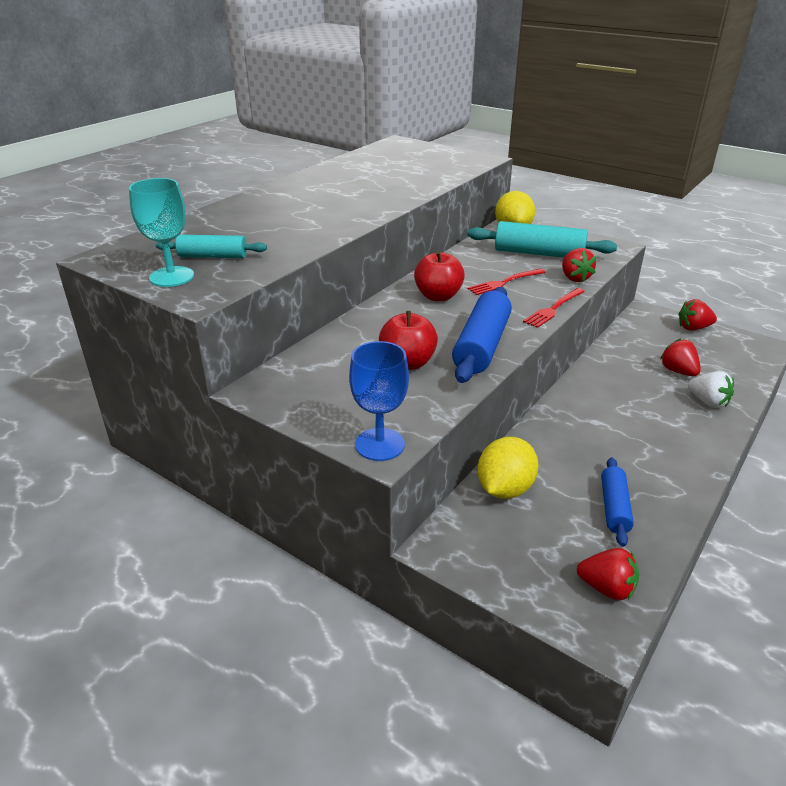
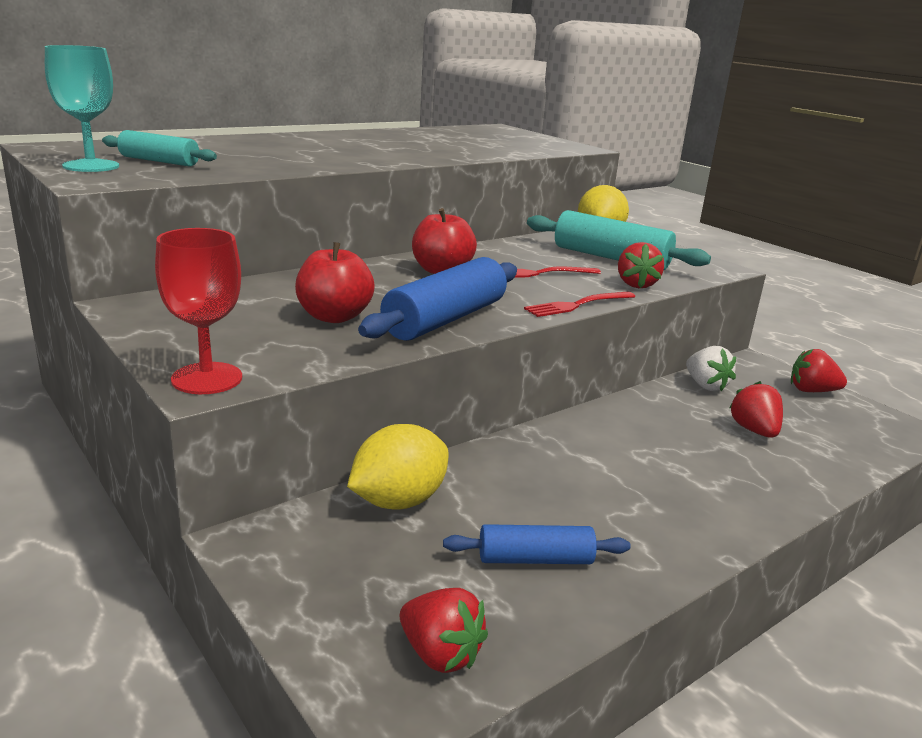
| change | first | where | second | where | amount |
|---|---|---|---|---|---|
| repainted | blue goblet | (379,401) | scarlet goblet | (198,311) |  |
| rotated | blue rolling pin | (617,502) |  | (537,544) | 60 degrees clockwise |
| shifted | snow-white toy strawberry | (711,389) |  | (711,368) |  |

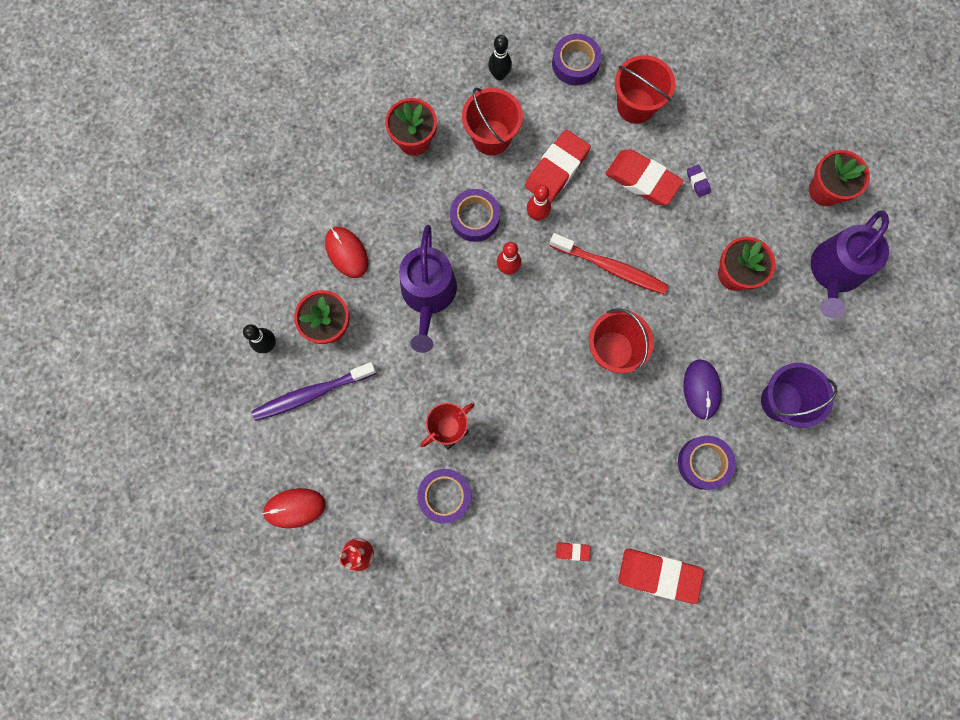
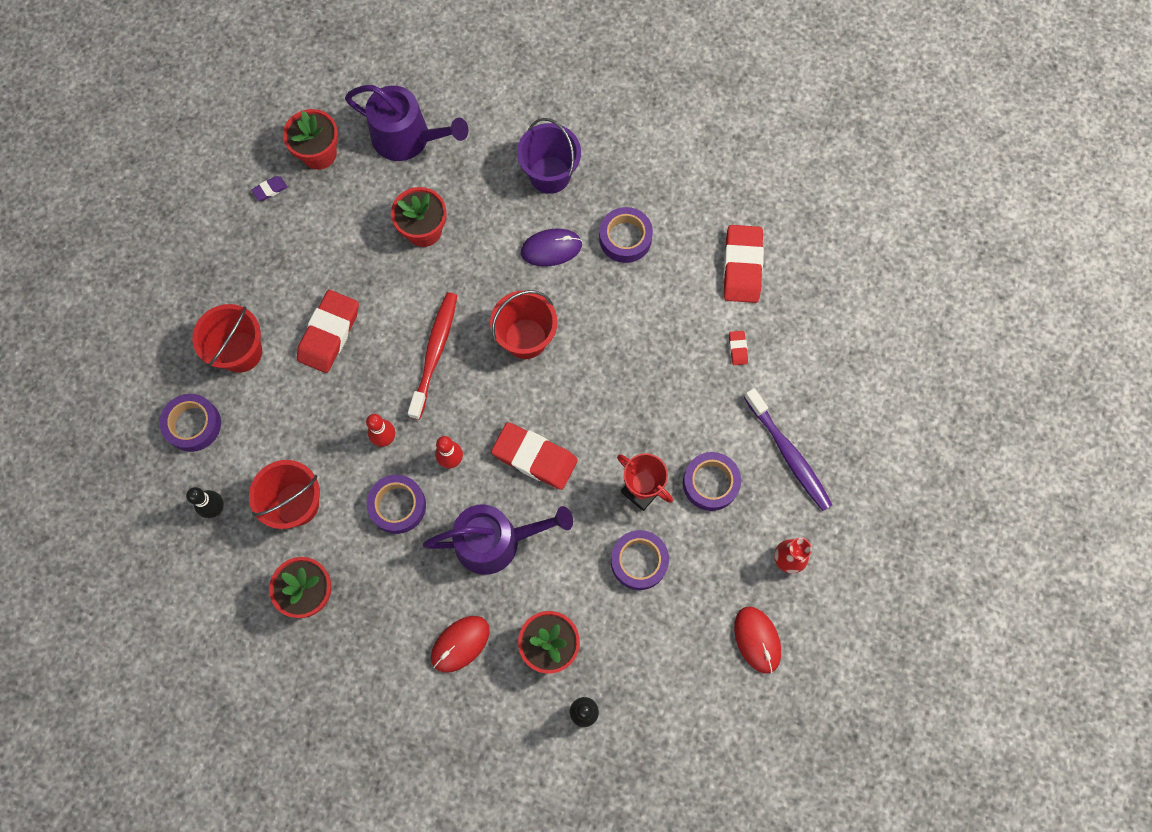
| change | first | where | second | where | amount |
|---|---|---|---|---|---|
| shifted | royal purple pencil eraser | (699,180) |  | (269,188) |  |
| shifted | scarlet pencil eraser | (558,166) |  | (534,456) |  |
| new |  |  | royal purple roll of tape | (640,560) |  |
| shifted | royal purple tooth brush | (314,391) |  | (788,449) |  |

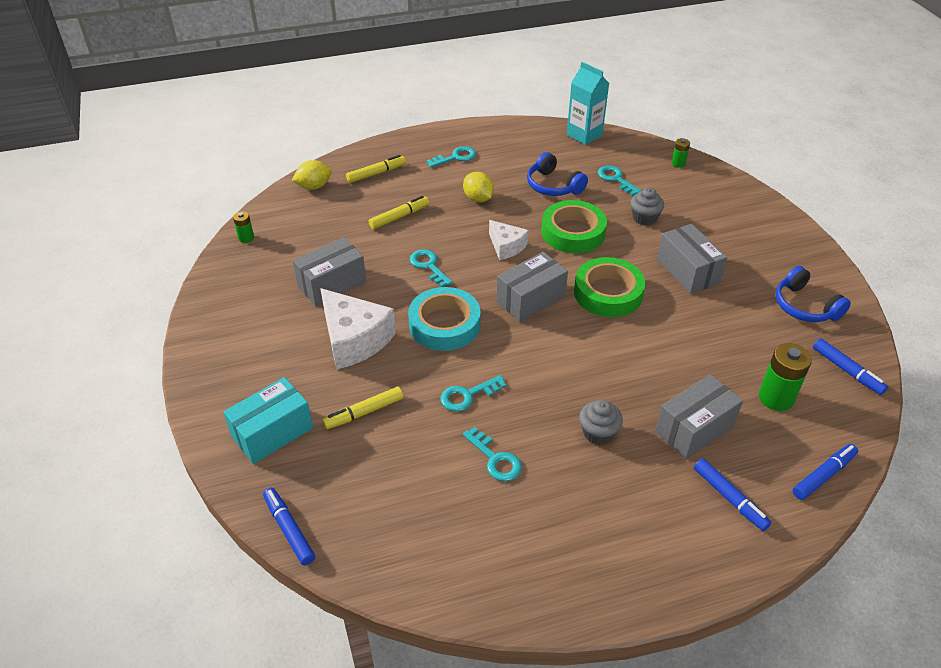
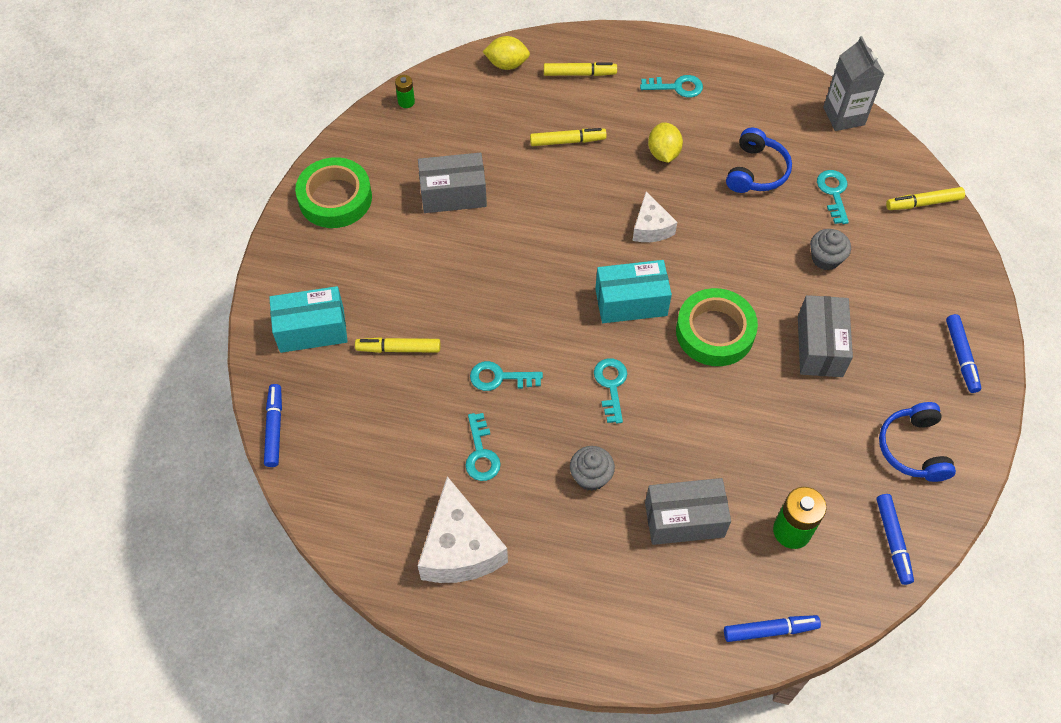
| change | first | where | second | where | amount |
|---|---|---|---|---|---|
| shifted | green roll of tape | (574,226) |  | (333,192) |  |
| shifted | snow-white cheese | (358,329) |  | (463,529) |  |
| shifted | turquoise door key | (431,268) |  | (610,391) |  |
| repainted | ash-grey parcel | (532,287) | turquoise parcel | (633,291) |  |
| rotated | blue headset | (557,174) |  | (759,160) | 150 degrees counterclockwise |
| repainted | turquoise juice carton | (588,103) | ash-grey juice carton | (853,83) |  |
| swapped | green power cell | (681,153) | bright yellow marker pen | (925,198) |  |
| shifted | blue marker pen | (732,494) |  | (963,353) |  |
| gone | turquoise roll of tape | (444,319) |  |  |  |

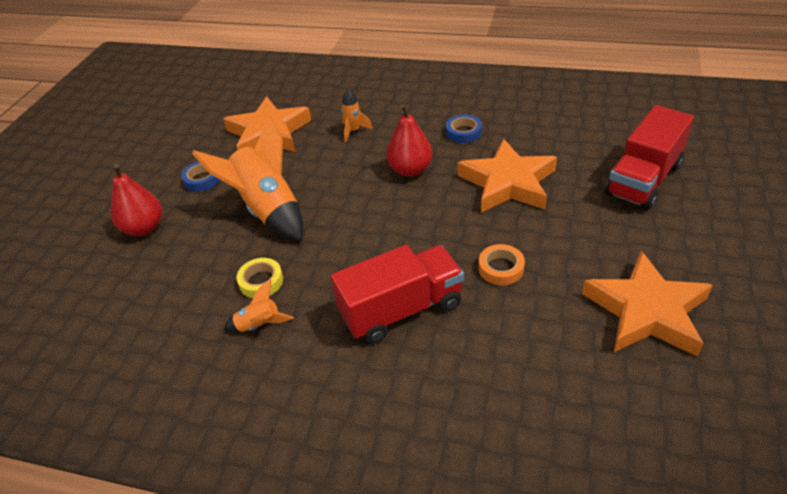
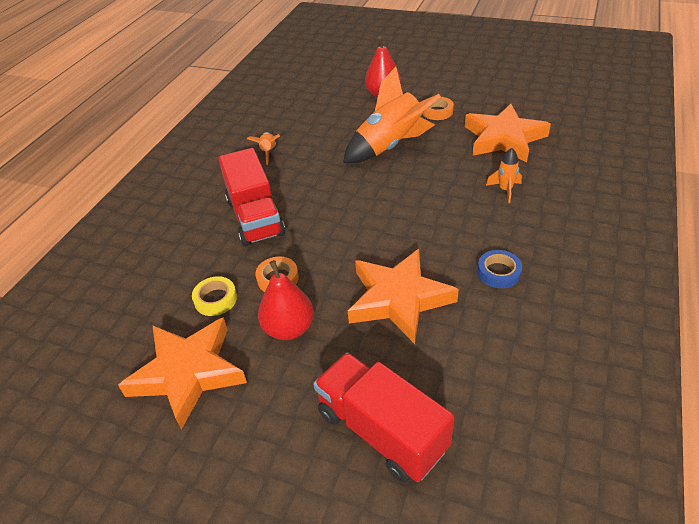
| change | first | where | second | where | amount |
|---|---|---|---|---|---|
| shifted | bright yellow roll of tape | (259,278) |  | (214,296) |  |
| shifted | scarlet pear | (409,140) |  | (286,300) |  |
| repainted | blue roll of tape | (200,176) | bright orange roll of tape | (438,108) |  |

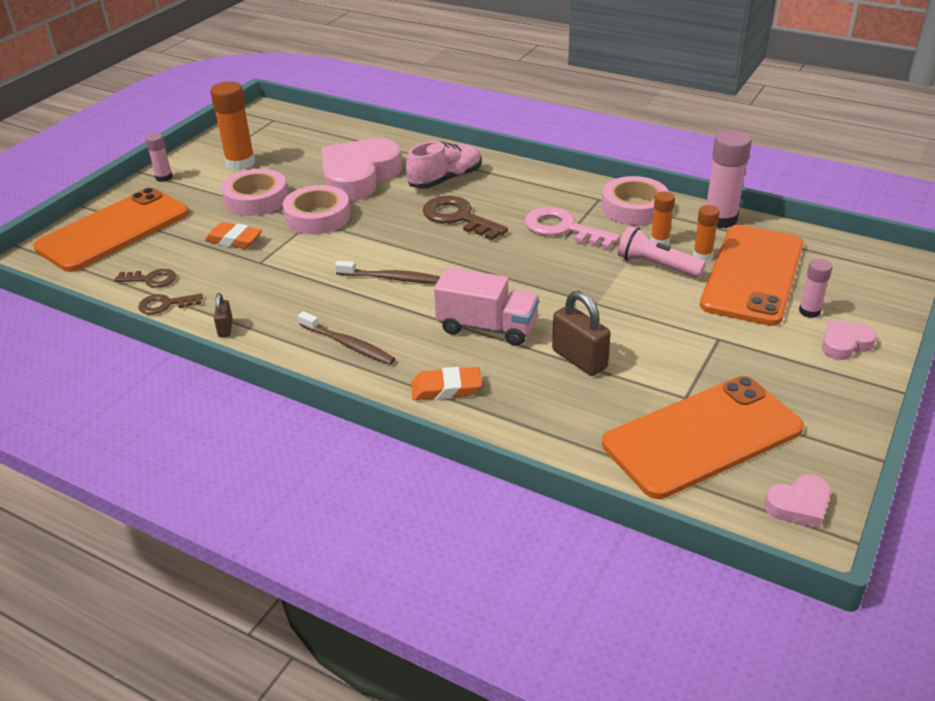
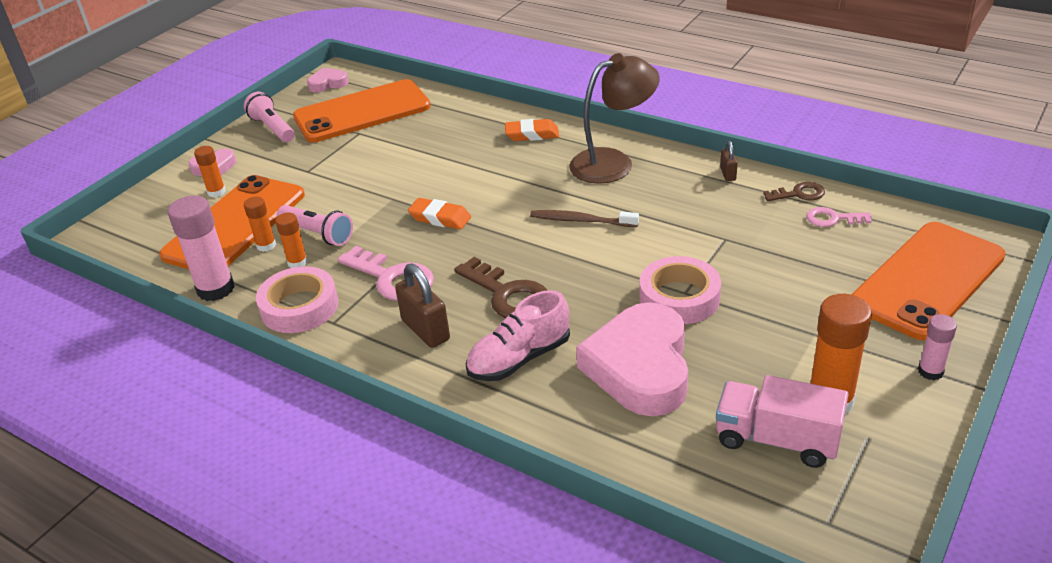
| change | first | where | second | where | amount |
|---|---|---|---|---|---|
| repainted | rosy stick of glue | (815,288) | bright orange stick of glue | (210,171) |  |
| new |  |  | rosy flashlight | (269,117) |  |
| shifted | dark brown small lock | (581,333) |  | (422,305) |  |
| shifted | bright orange pencil eraser | (233,235) |  | (439,214) |  |
| swapped | dark brown tooth brush | (346,338) | dark brown desk lamp | (614,118) |  |
| rotated | rosy heart | (361,169) |  | (632,359) | 150 degrees clockwise |
| shifted | rosy toy truck | (486,306) |  | (782,421) |  |
| repainted | dark brown door key | (145,278) | rosy door key | (839,217) |  |
| gone | rosy roll of tape | (254,192) |  |  |  |

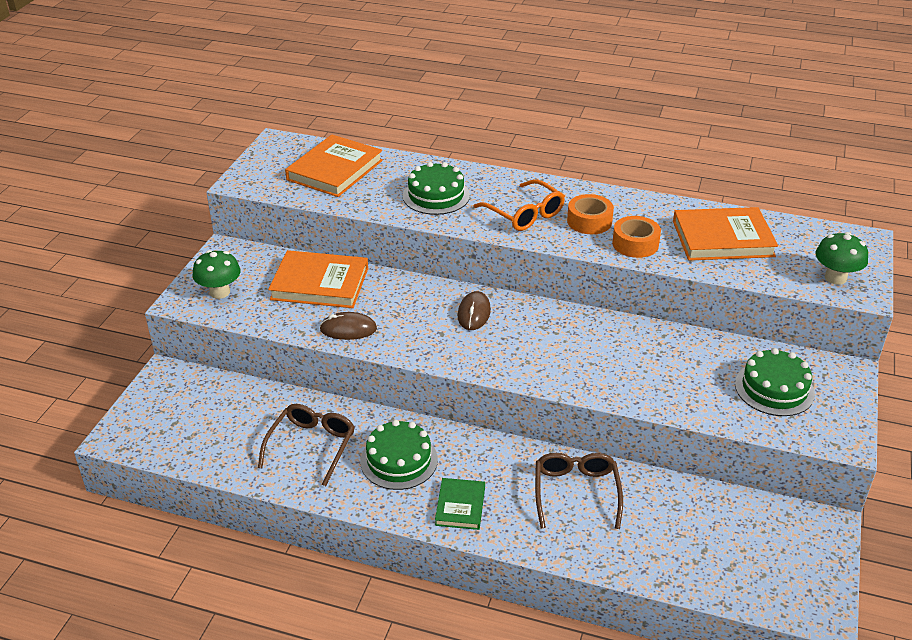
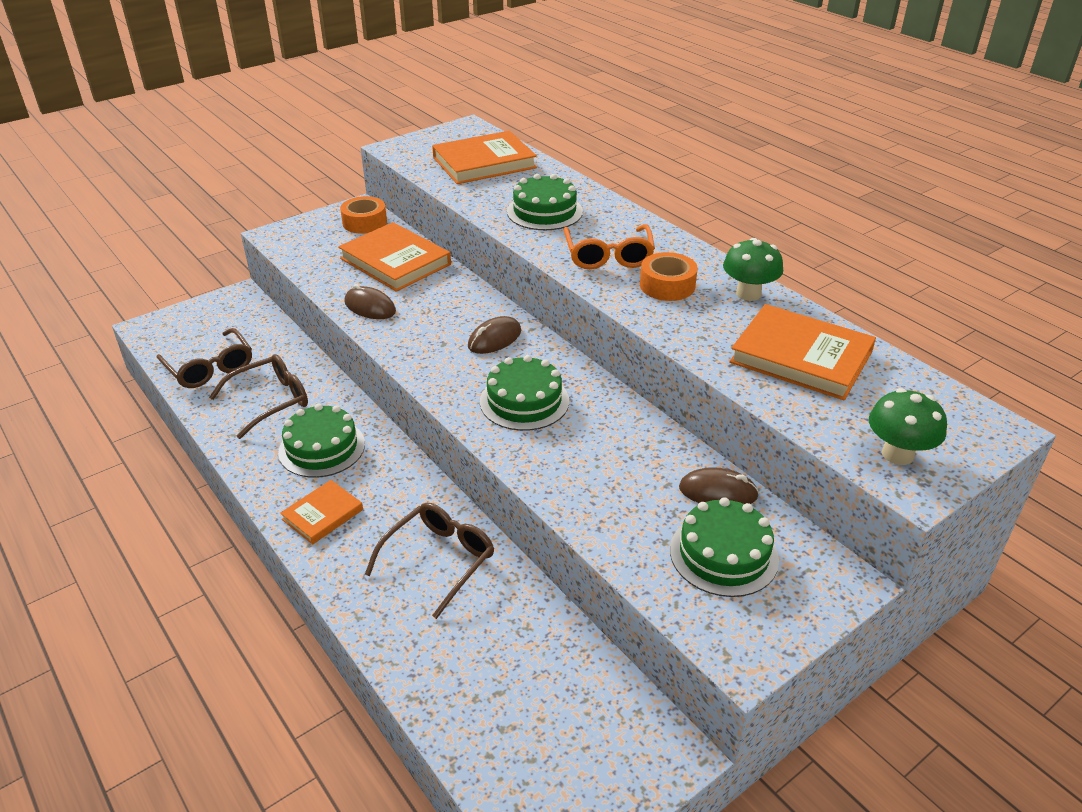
| change | first | where | second | where | amount |
|---|---|---|---|---|---|
| new |  |  | dark brown glasses | (204,358) |  |
| repainted | green hardcover | (460,504) | bright orange hardcover | (321,512) |  |
| shifted | bright orange roll of tape | (636,237) |  | (363,215) |  |
| new |  |  | green cake | (524,393) |  |
| new |  |  | dark brown PC mouse | (719,485) |  |
| shifted | green toadstool | (217,274) |  | (753,269) |  |

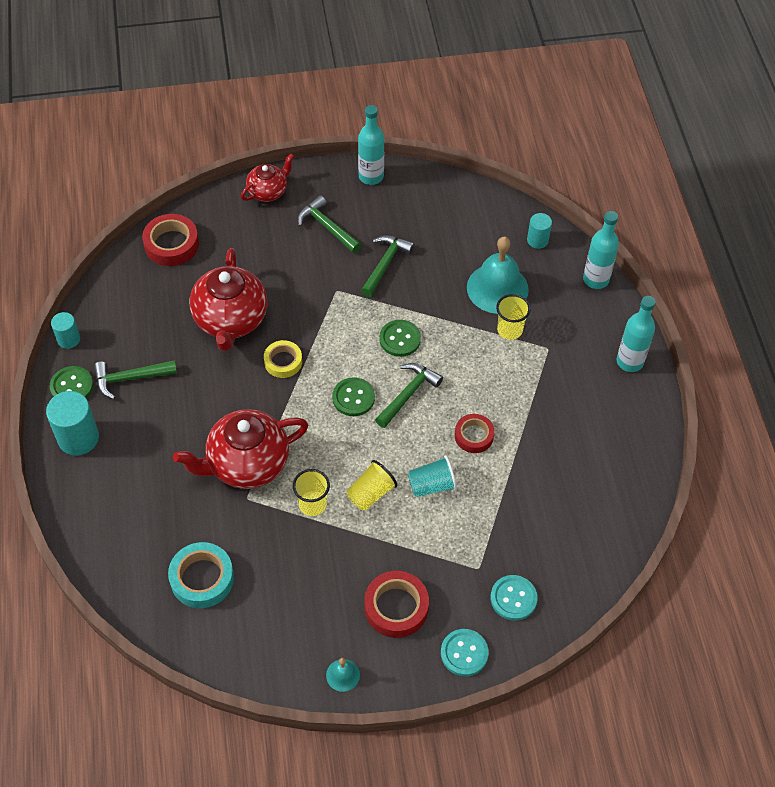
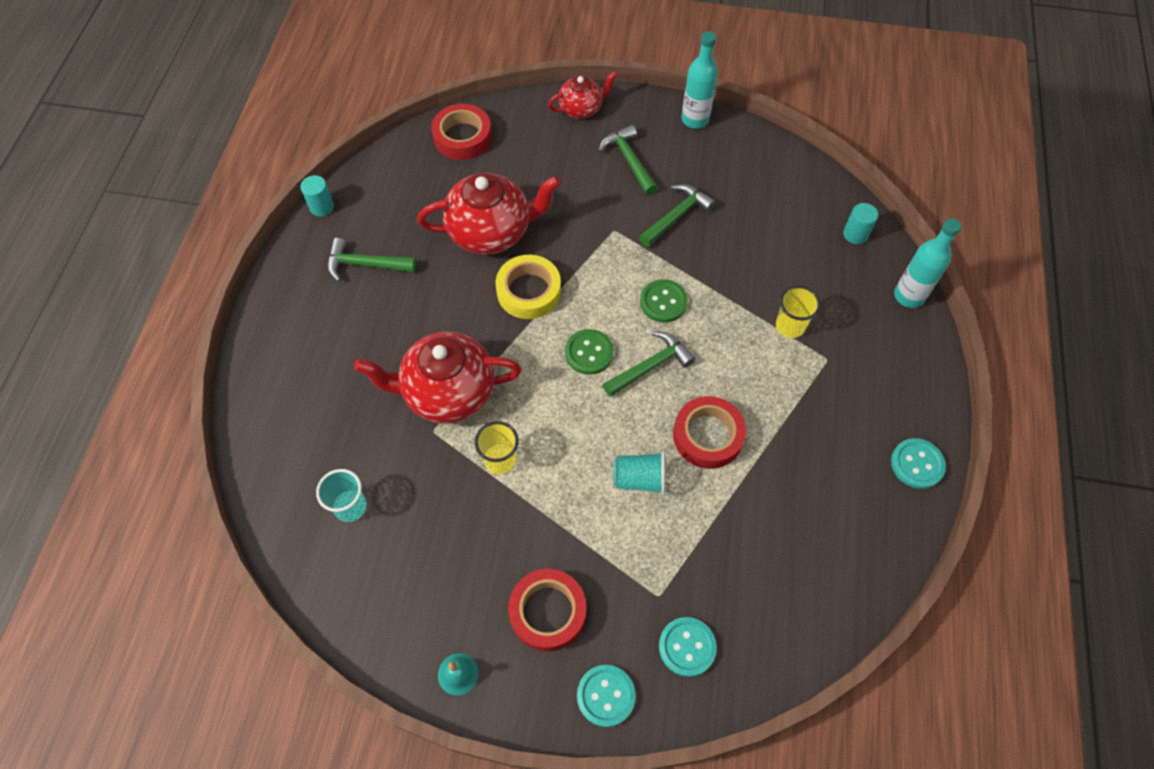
| change | first | where | second | where | amount |
|---|---|---|---|---|---|
| swapped | turquoise roll of tape | (201,575) | turquoise beaker | (341,495) |  |
| rotated | scarlet tea pot | (228,299) |  | (489,214) | 120 degrees counterclockwise |
| scaled | bright yellow roll of tape | (283,359) |  | (528,287) | x1.51 |
| scaled | scarlet roll of tape | (475,433) |  | (709,432) | x1.51 |
| new |  |  | turquoise sewing button | (918,463) |  |
| gone | turquoise cylinder shape | (72,423) |  |  |  |
| gone | green sewing button | (71,382) |  |  |  |
| gone | bright yellow beaker | (372,485) |  |  |  |
| gone | turquoise bell | (498,275) |  |  |  |
| gone | turquoise drink bottle | (636,334) |  |  |  |

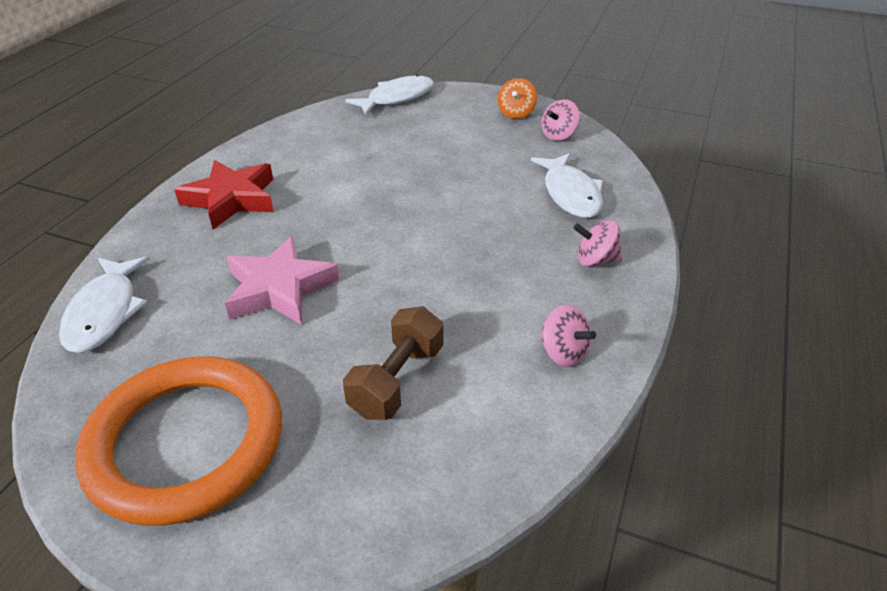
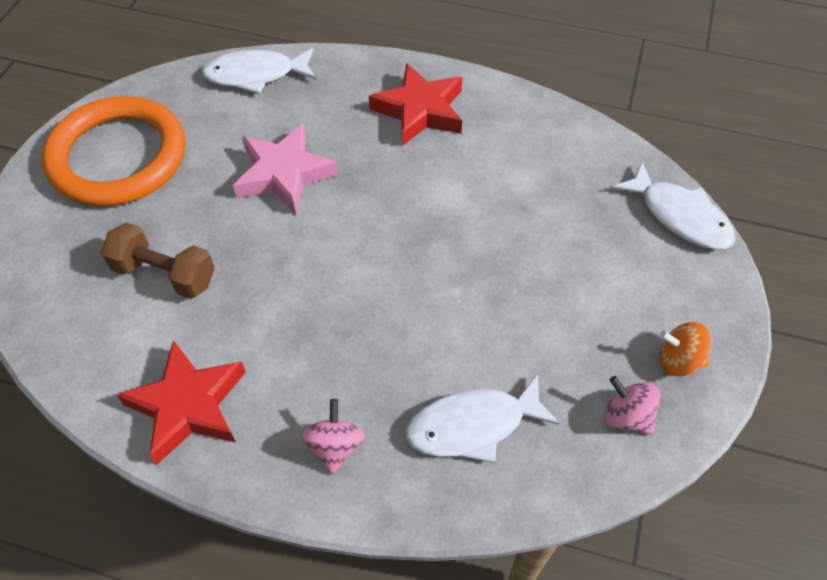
| change | first | where | second | where | amount |
|---|---|---|---|---|---|
| swapped | rosy spinning top | (568,336) | scarlet star | (181,402) |  |

